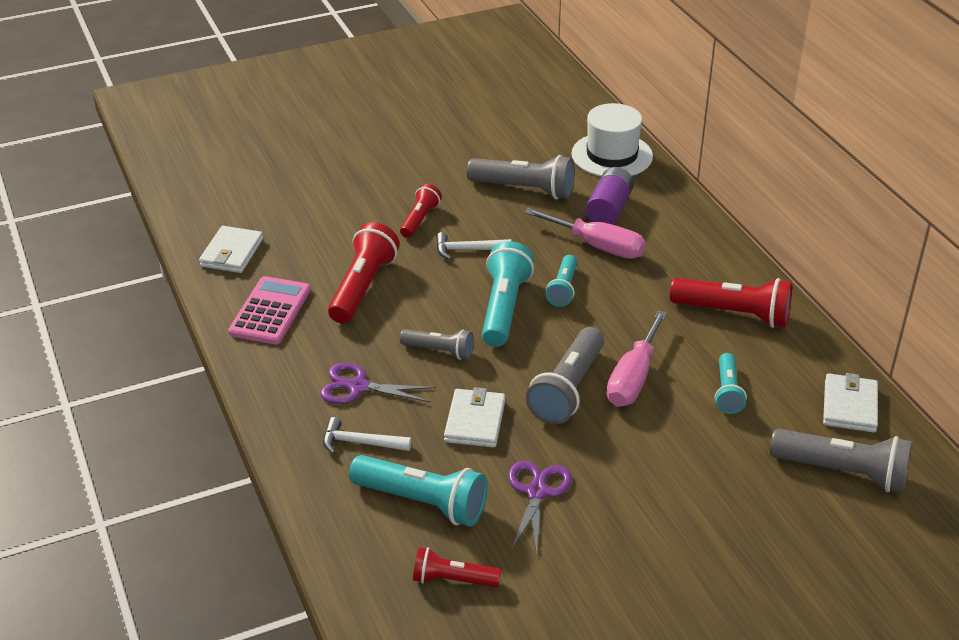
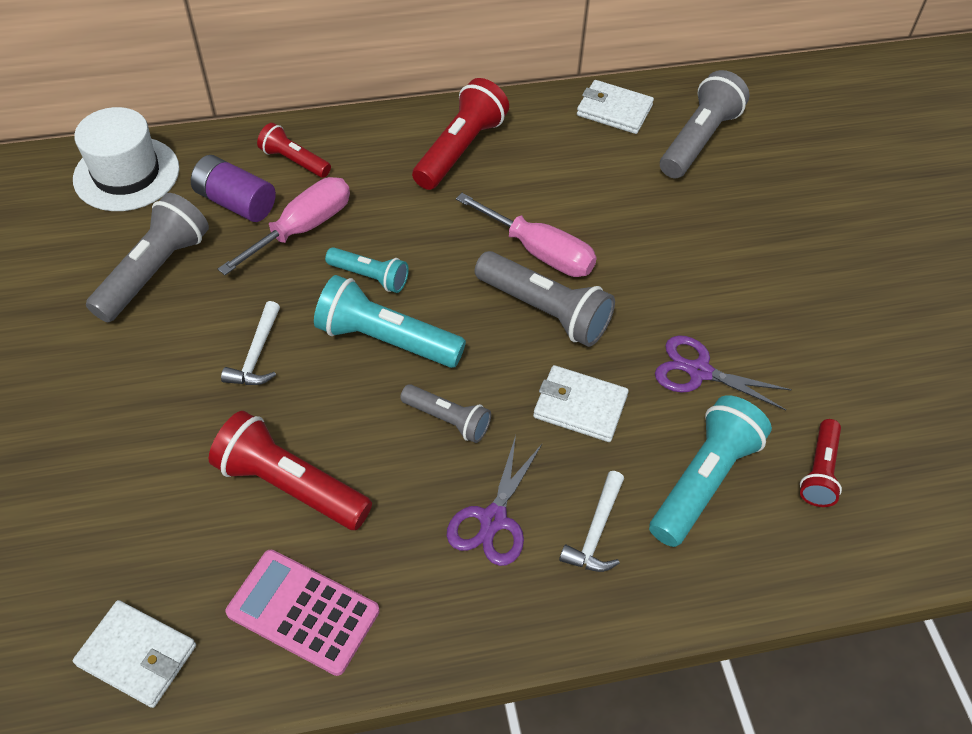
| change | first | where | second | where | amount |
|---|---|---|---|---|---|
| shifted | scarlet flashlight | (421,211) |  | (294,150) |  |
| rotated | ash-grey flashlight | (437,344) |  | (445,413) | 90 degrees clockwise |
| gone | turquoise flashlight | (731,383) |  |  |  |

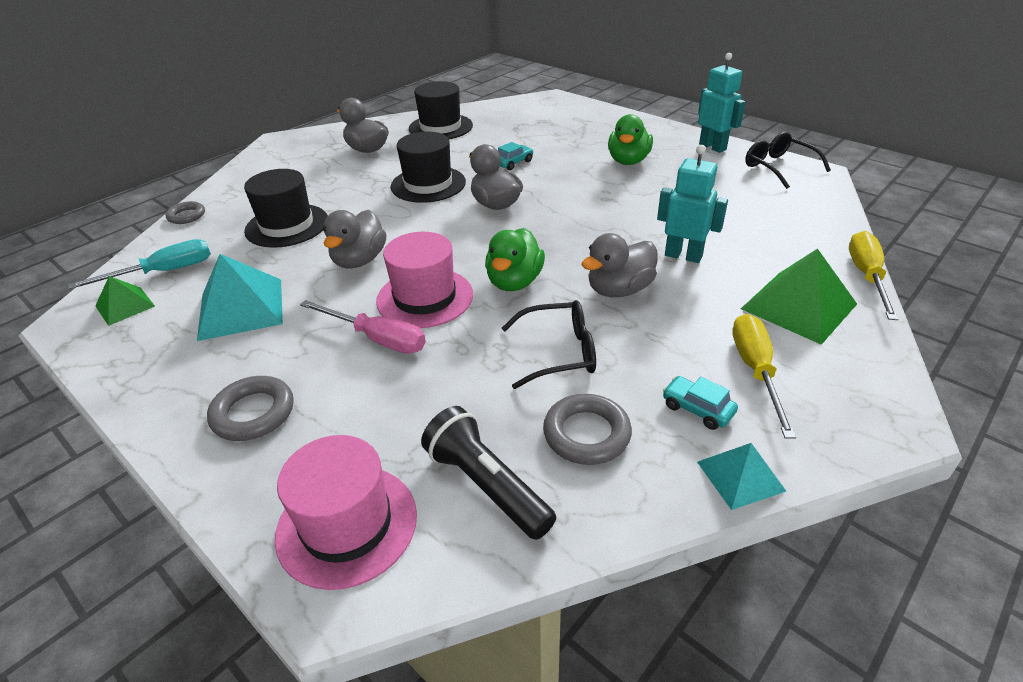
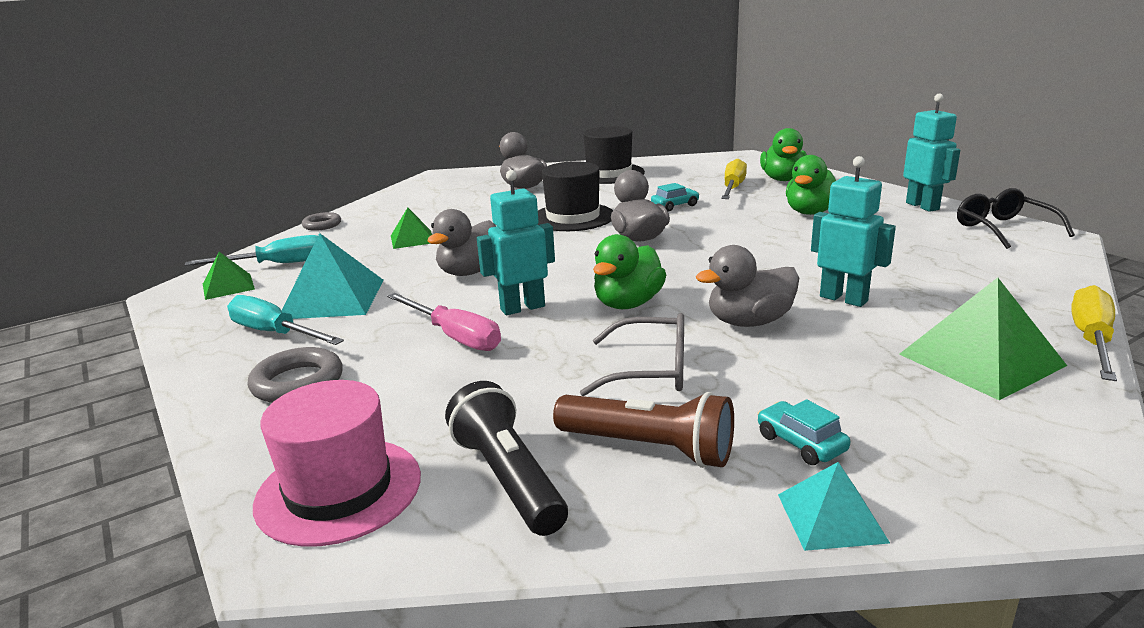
| change | first | where | second | where | amount |
|---|---|---|---|---|---|
| new |  |  | turquoise screwdriver | (285,320) |  |
| swapped | black hat | (286,208) | green pyramid shape | (411,228) |  |
| swapped | rosy hat | (424,280) | turquoise toy robot | (516,242) |  |
| swapped | ash-grey ring | (587,429) | dark brown flashlight | (643,430) |  |
| repainted | black glasses | (549,344) | ash-grey glasses | (632,354) |  |
| shifted | bright yellow screwdriver | (764,376) |  | (734,179) |  |
| new |  |  | green toy duck | (783,154) |  |

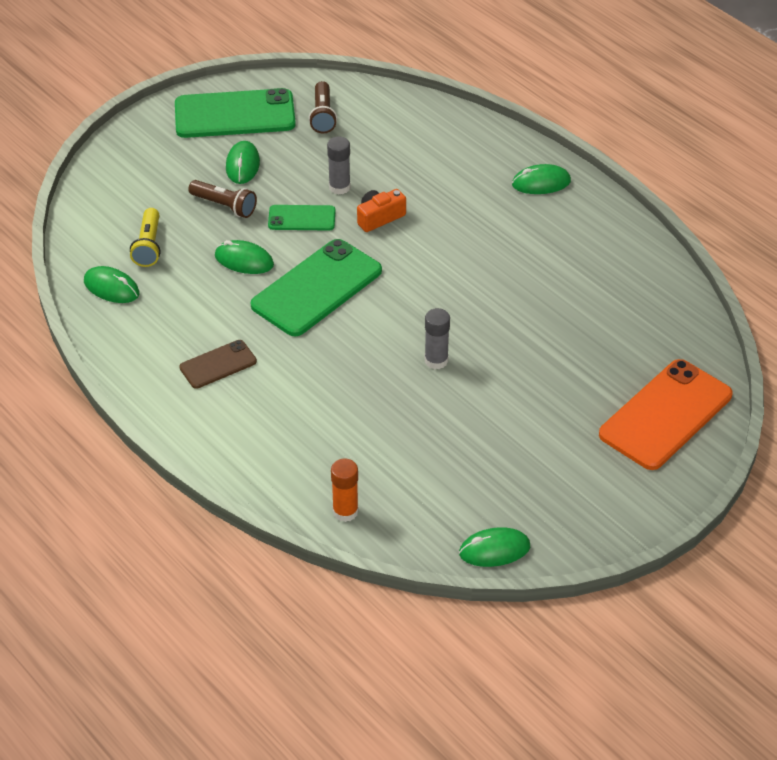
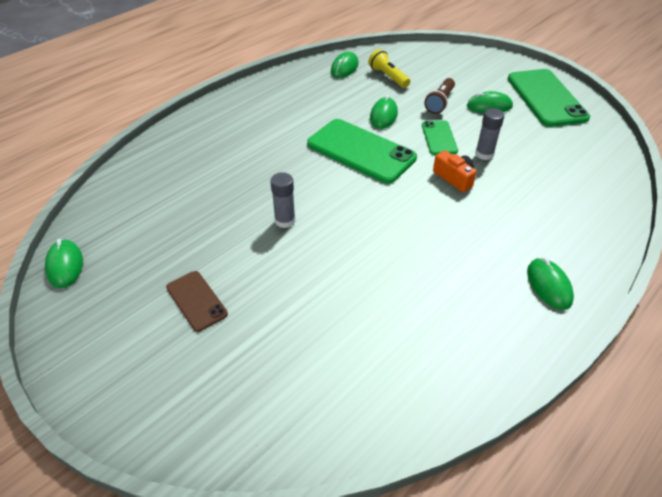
| change | first | where | second | where | amount |
|---|---|---|---|---|---|
| shifted | dark brown mobile phone | (218,364) |  | (197,301) |  |
| rotated | bright yellow flashlight | (145,237) |  | (389,68) | 60 degrees clockwise |
| gone | dark brown flashlight | (323,107) |  |  |  |
| gone | bright orange stick of glue | (345,490) |  |  |  |
| gone | bright orange mobile phone | (666,414) |  |  |  |

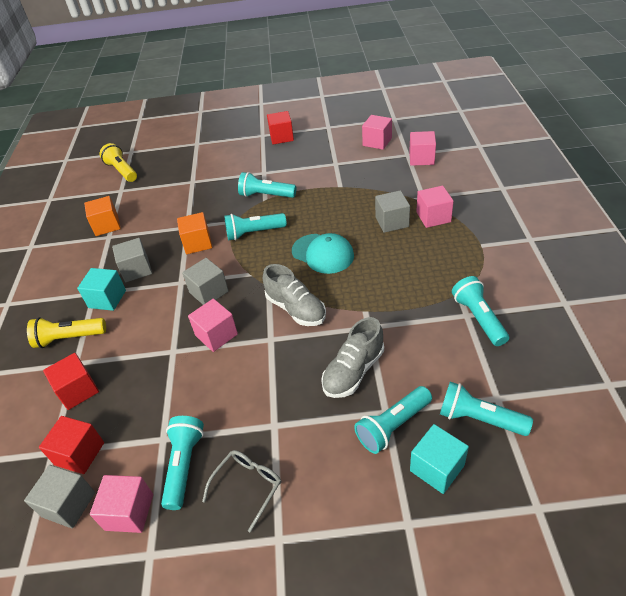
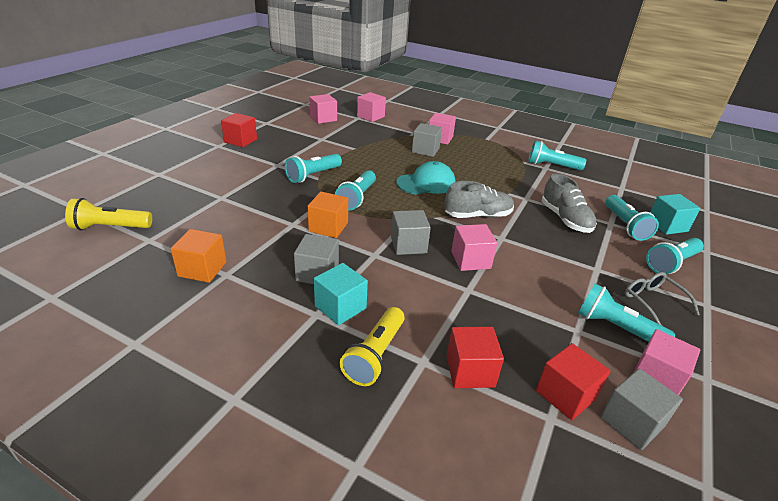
| change | first | where | second | where | amount |
|---|---|---|---|---|---|
| shifted | turquoise flashlight | (486,409) |  | (675,256) |  |

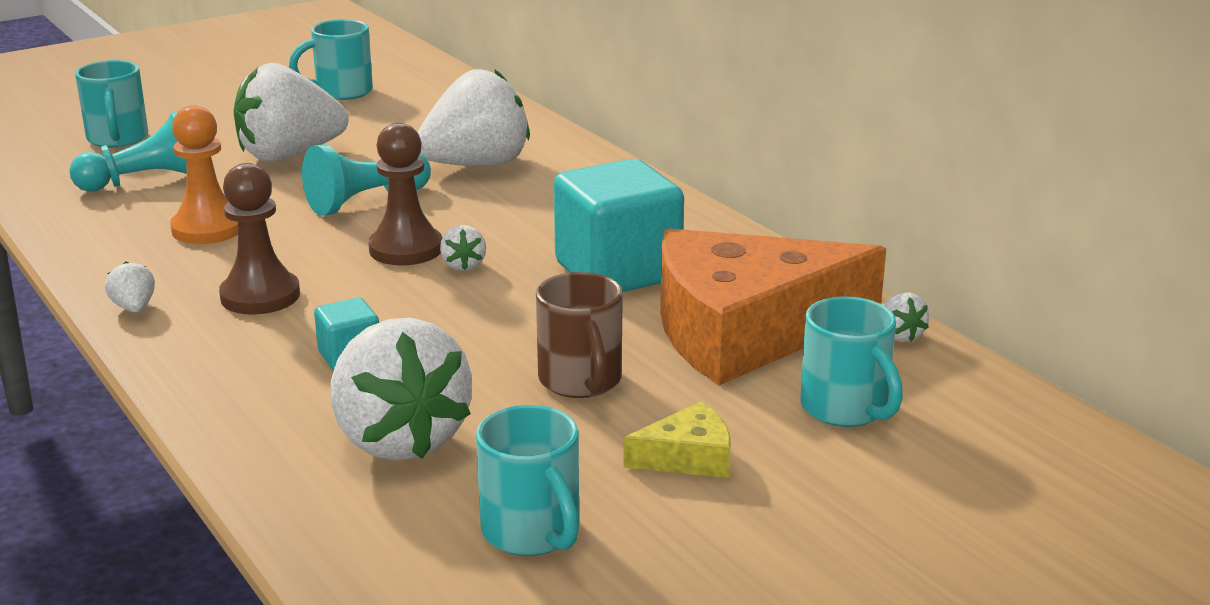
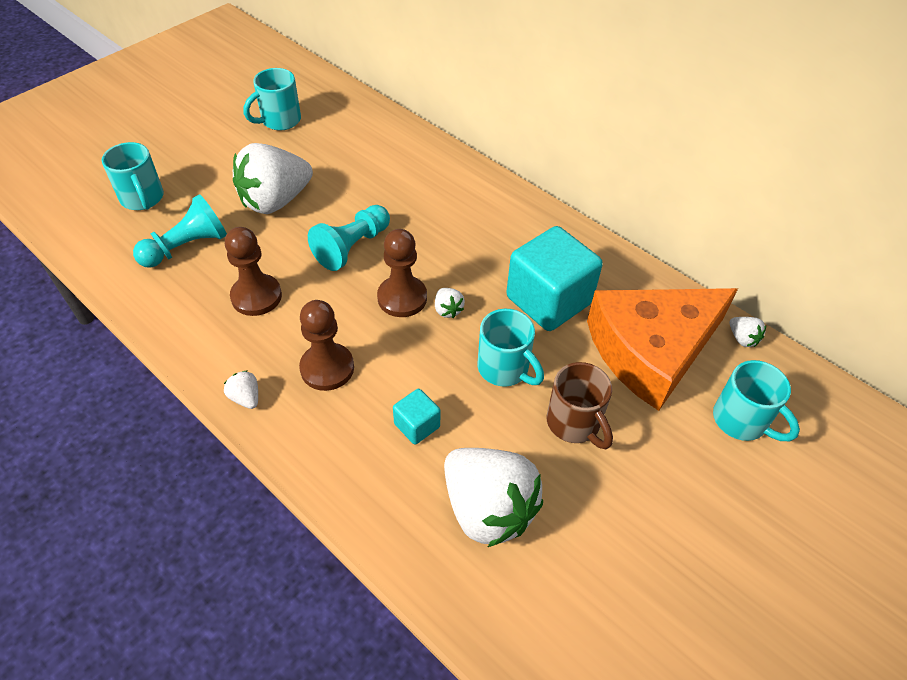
| change | first | where | second | where | amount |
|---|---|---|---|---|---|
| repainted | bright orange game pawn | (204,174) | dark brown game pawn | (253,271) |  |
| shifted | turquoise tea mug | (527,480) |  | (510,348) |  |
| gone | snow-white toy strawberry | (473,117) |  |  |  |
| gone | bright yellow cheese | (677,440) |  |  |  |

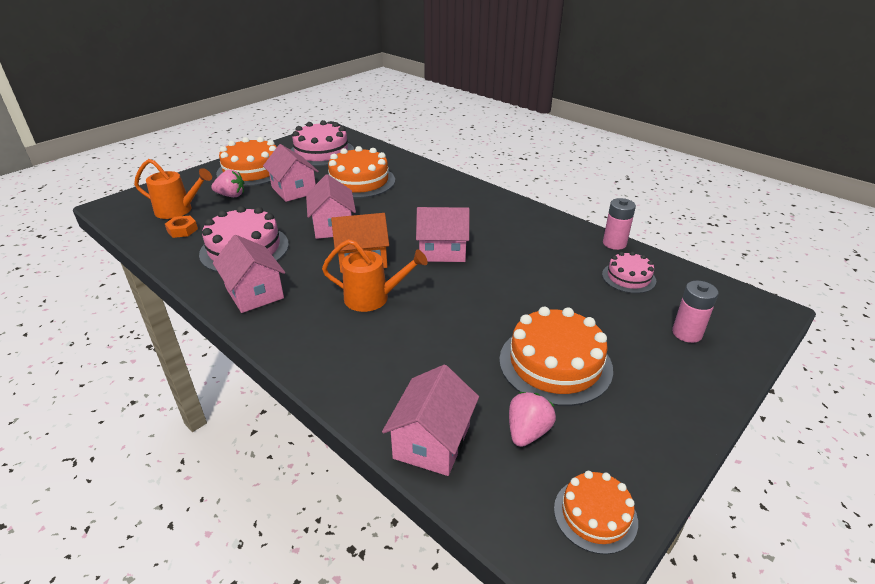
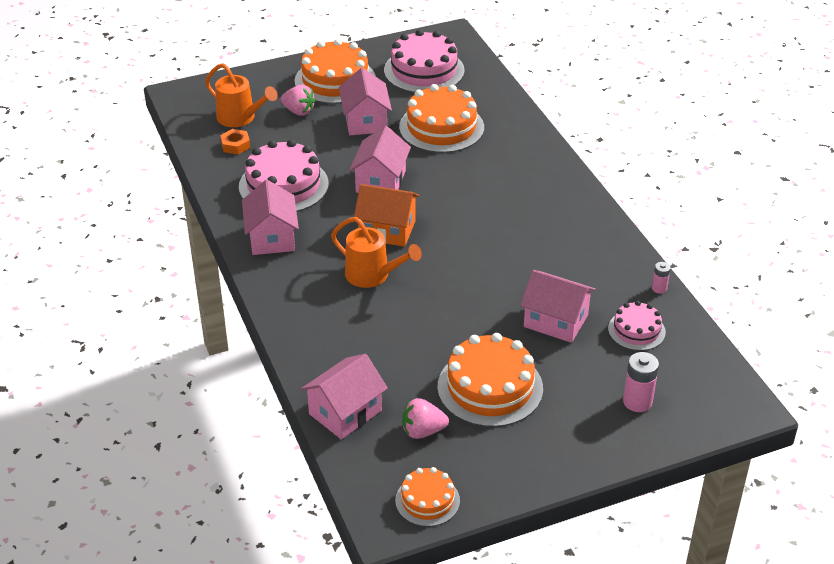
| change | first | where | second | where | amount |
|---|---|---|---|---|---|
| rotated | rosy toy strawberry | (532,419) |  | (425,418) | 150 degrees counterclockwise |
| shifted | rosy cottage | (443,234) |  | (558,306) |  |
| scaled | rosy power cell | (619,224) |  | (661,278) | x0.57 |

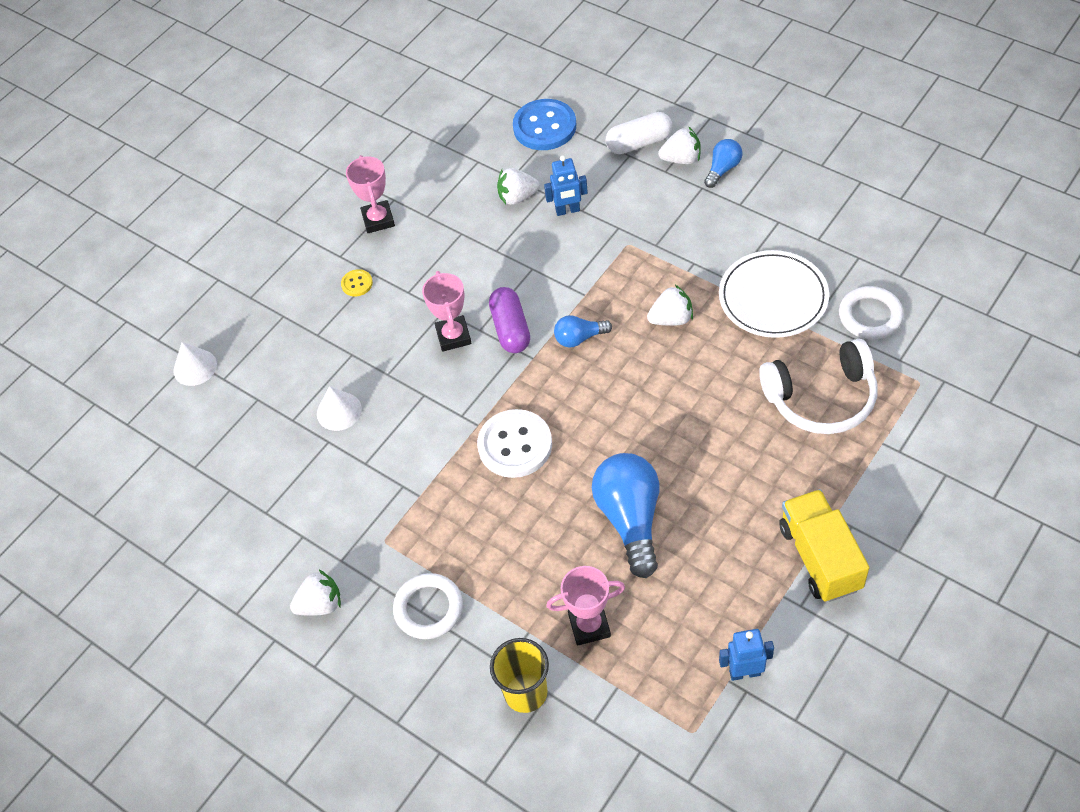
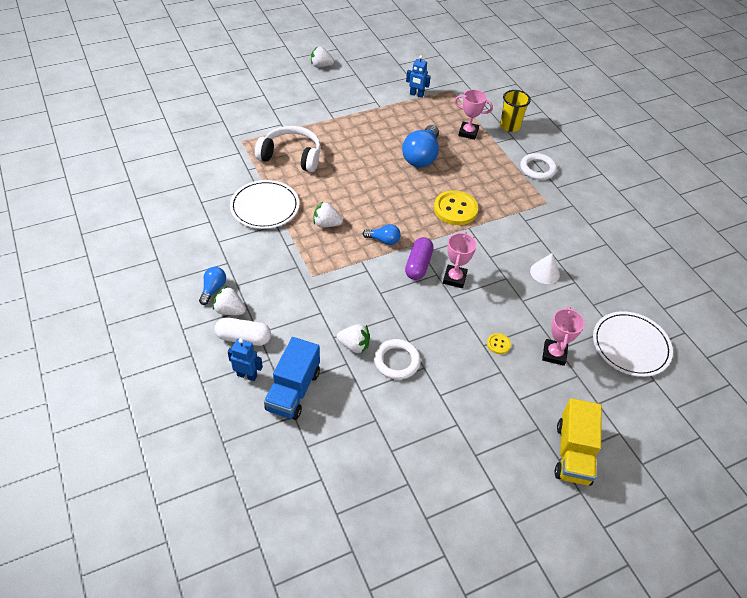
| change | first | where | second | where | amount |
|---|---|---|---|---|---|
| rotated | blue light bulb | (723,163) |  | (212,286) | 135 degrees clockwise |
| shifted | blue toy robot | (566,185) |  | (245,359) |  |
| swapped | blue sewing button | (544,124) | blue toy truck | (292,378) |  |
| shifted | snow-white toy strawberry | (315,592) |  | (322,56) |  |
| shifted | snow-white ring | (871,312) |  | (397,359) |  |
| repainted | snow-white sewing button | (514,443) | bright yellow sewing button | (456,207) |  |
| shifted | rosy prize cup | (370,194) |  | (563,336) |  |
| shifted | bright yellow toy truck | (824,545) |  | (578,442) |  |
| swapped | snow-white cone | (195,364) | snow-white flat dish | (633,344) |  |

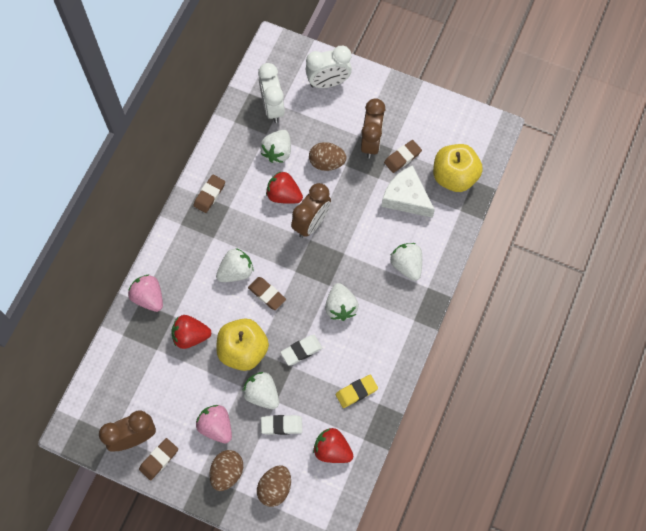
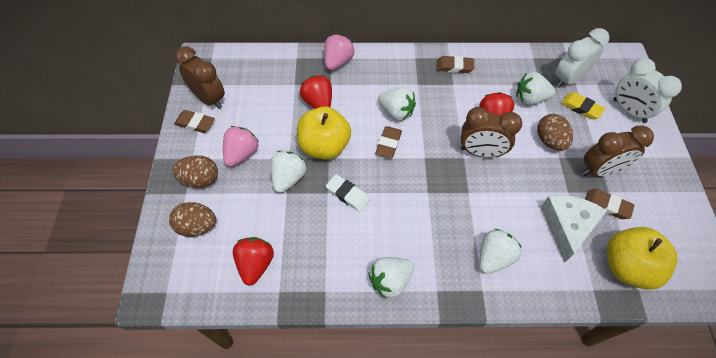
| change | first | where | second | where | amount |
|---|---|---|---|---|---|
| shifted | snow-white toy strawberry | (342,302) |  | (391,278) |  |
| shifted | bright yellow pencil eraser | (357,391) |  | (583,105) |  |
| gone | snow-white pencil eraser | (281,425) |  |  |  |

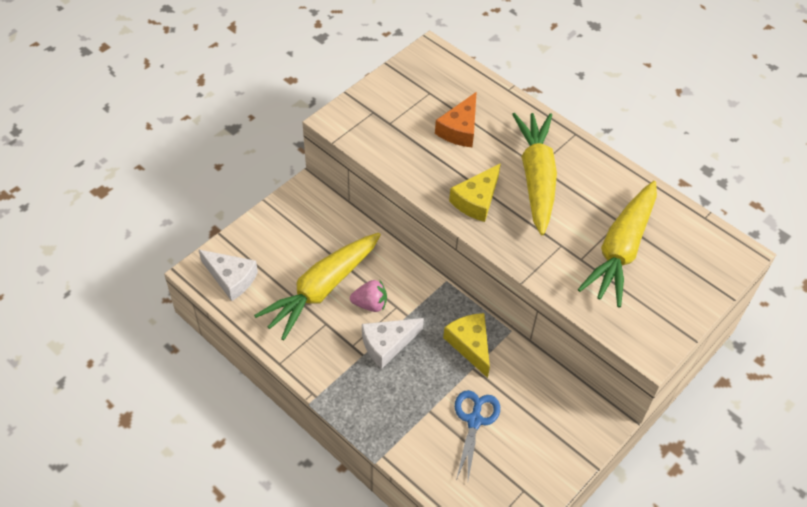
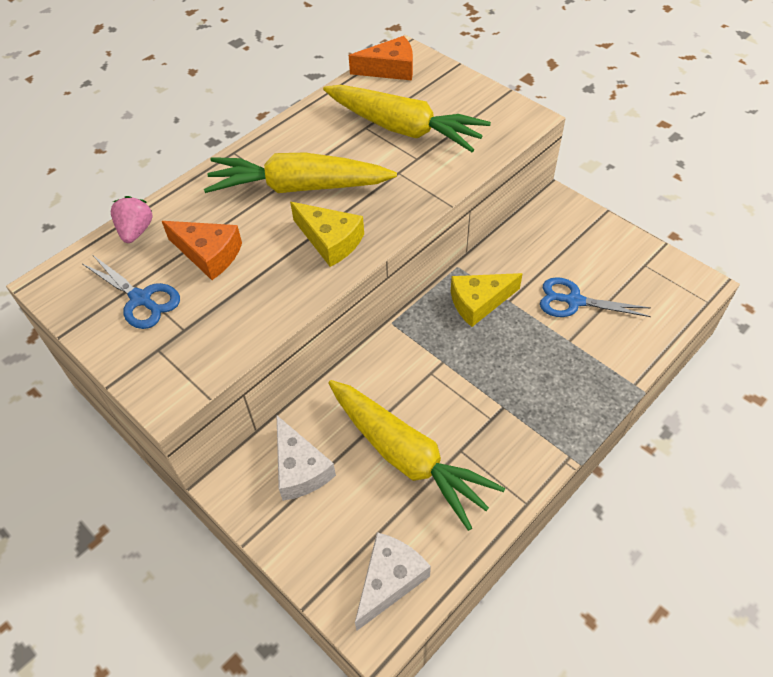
| change | first | where | second | where | amount |
|---|---|---|---|---|---|
| new |  |  | blue shears | (131,292) |  |
| shifted | rosy toy strawberry | (368,296) |  | (132,219) |  |
| shifted | snow-white cheese | (393,343) |  | (306,458) |  |
| new |  |  | bright orange cheese | (381,58) |  |

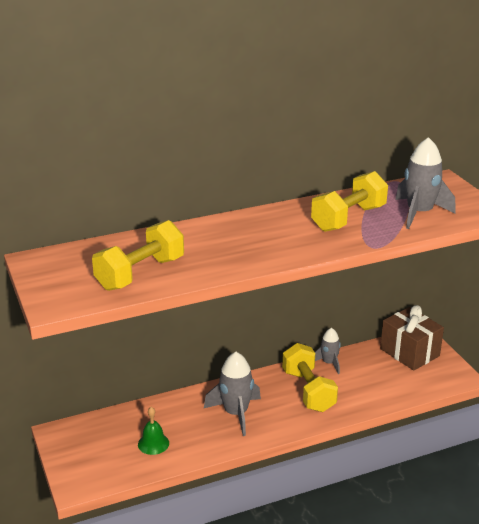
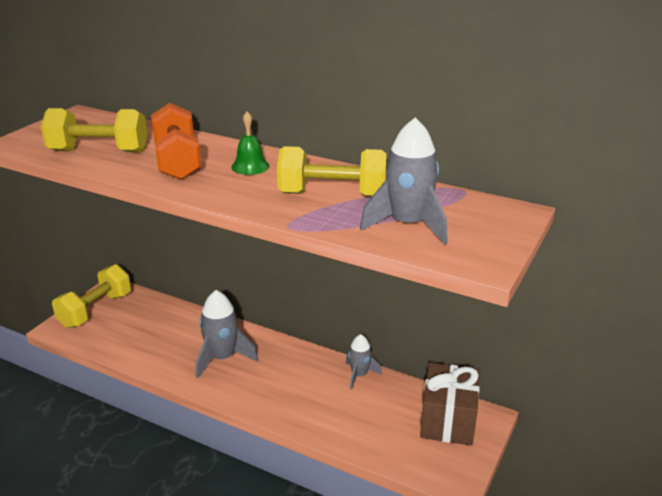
| change | first | where | second | where | amount |
|---|---|---|---|---|---|
| shifted | bright yellow free weight | (310,377) |  | (91,296) |  |
| new |  |  | bright orange free weight | (176,141) |  |
| shifted | green bell | (153,431) |  | (250,143) |  |

